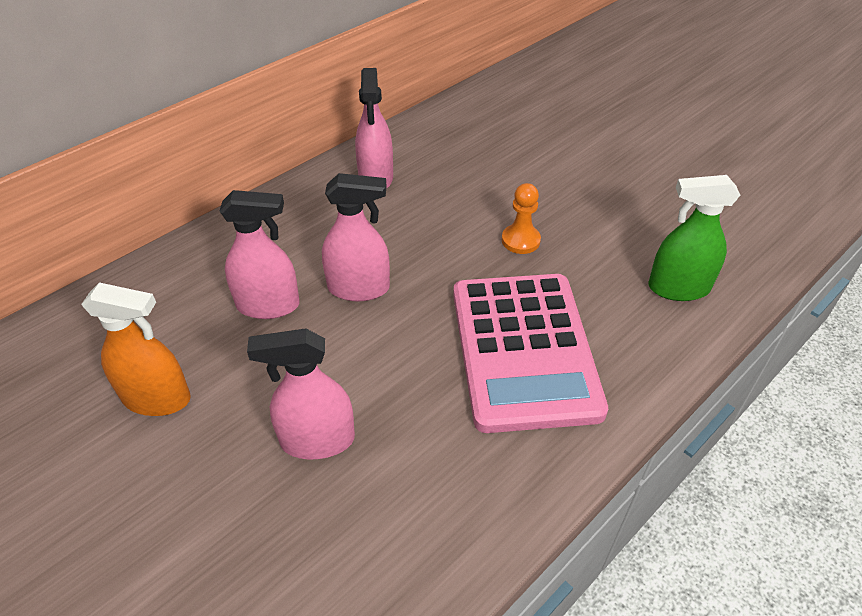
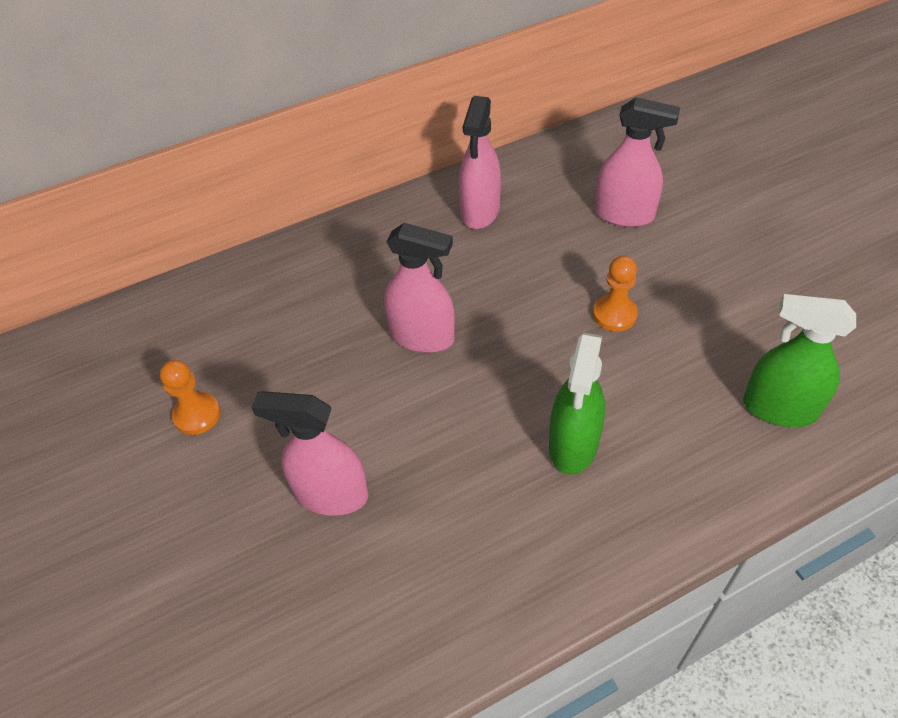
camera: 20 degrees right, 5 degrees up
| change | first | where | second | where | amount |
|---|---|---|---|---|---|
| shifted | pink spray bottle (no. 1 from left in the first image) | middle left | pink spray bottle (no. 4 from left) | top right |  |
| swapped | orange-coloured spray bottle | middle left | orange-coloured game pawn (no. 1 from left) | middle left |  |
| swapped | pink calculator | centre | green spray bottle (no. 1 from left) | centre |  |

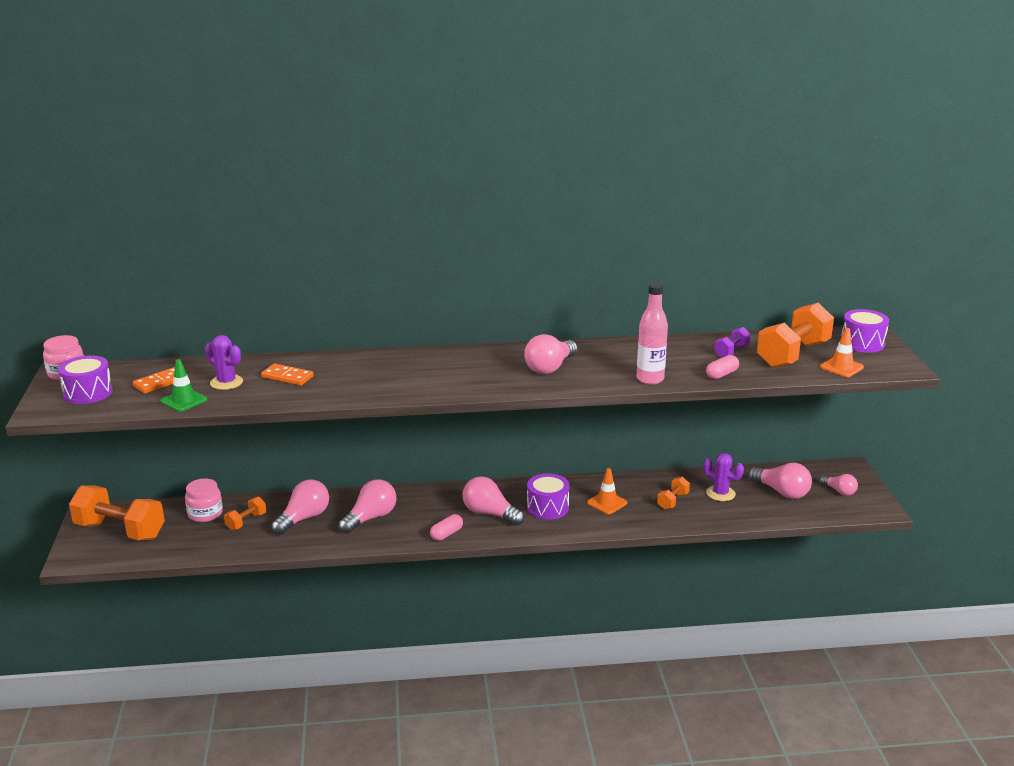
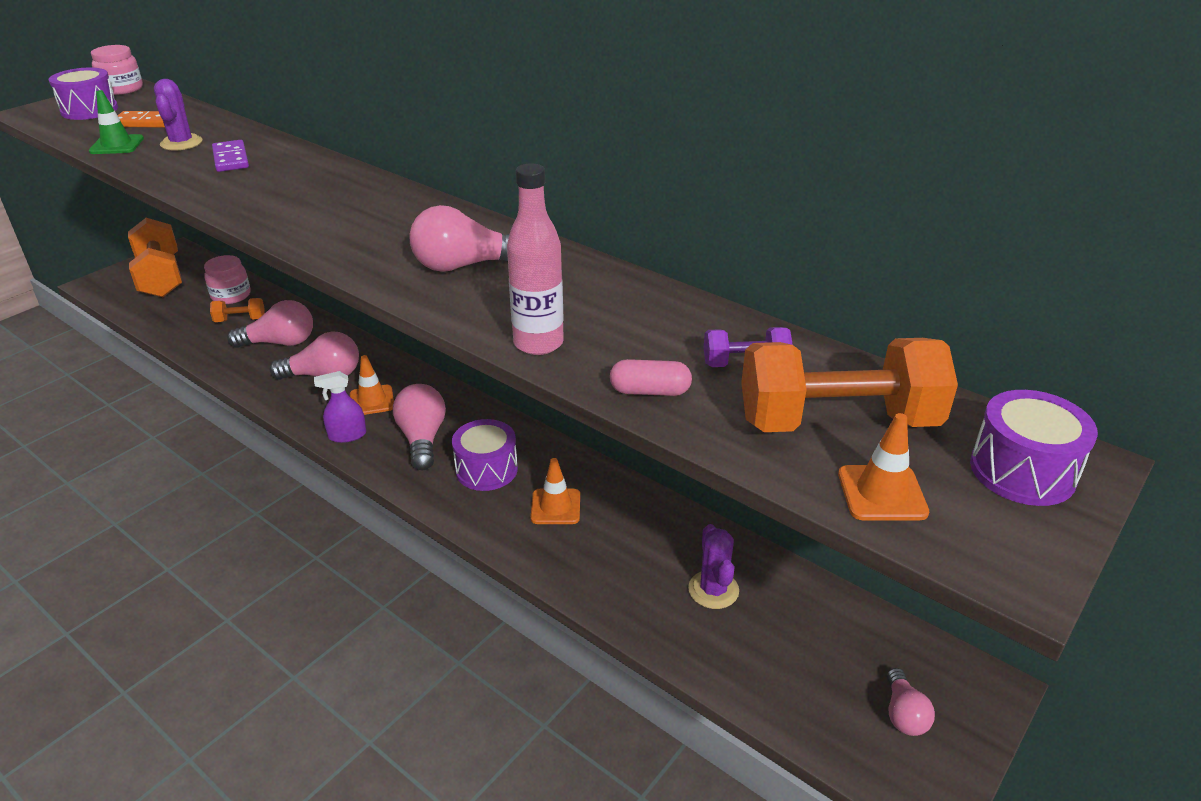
camera: 45 degrees right, 10 degrees up
| change | first | where | second | where | amount |
|---|---|---|---|---|---|
| gone | orange-coloured hand weight (no. 3 from left) | centre |  |  |  |
| gone | pink lightbulb (no. 5 from left) | middle right |  |  |  |
| new |  |  | orange-coloured safety cone (no. 1 from left) | middle left |  |
| swapped | pink pill shape (no. 1 from left) | bottom centre | royal purple spray bottle | middle left |  |
| repainted | orange-coloured domino tile (no. 2 from left) | middle left | royal purple domino tile | top left |  |

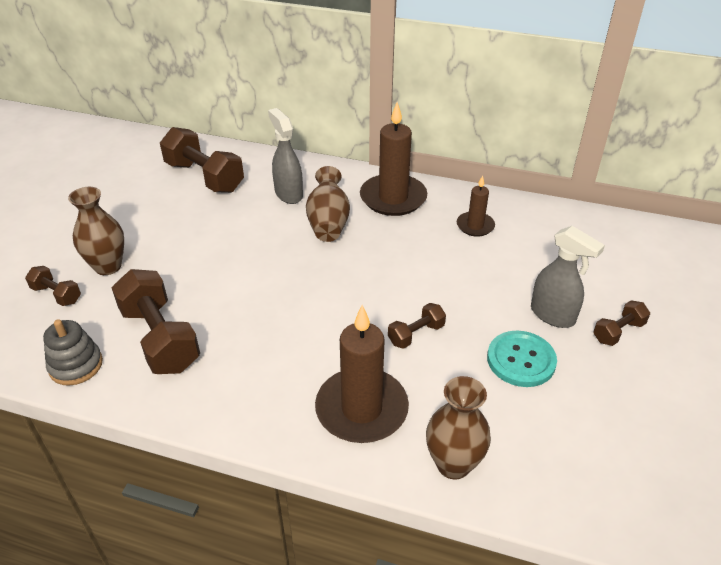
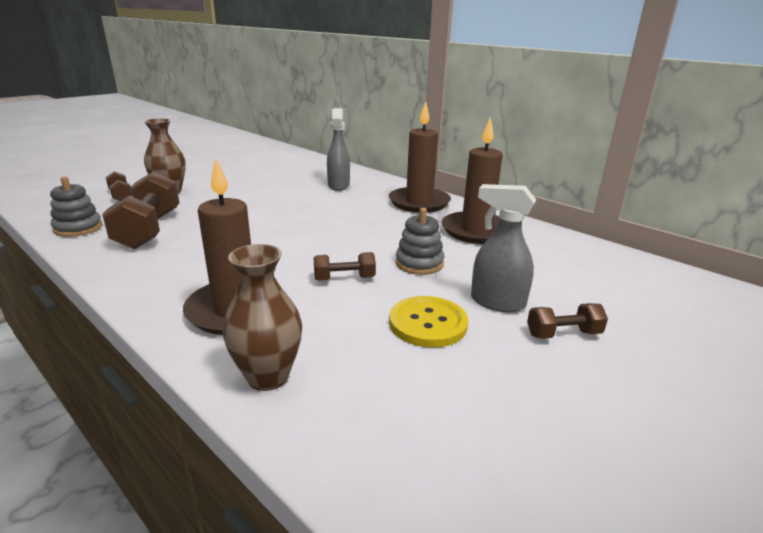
camera: 25 degrees right, 15 degrees down
| change | first | where | second | where | amount |
|---|---|---|---|---|---|
| gone | brown hand weight (no. 3 from left) | top left |  |  |  |
| gone | brown flower vase (no. 2 from left) | centre |  |  |  |
| new |  |  | gray stacking rings (no. 2 from left) | centre |  |
| repainted | turquoise shirt button | middle right | bright yellow shirt button | centre |  |
| rotated | gray spray bottle (no. 2 from left) | middle right |  | centre | 135 degrees clockwise |
| scaled | brown candle (no. 3 from left) | centre |  | centre | x1.85 |

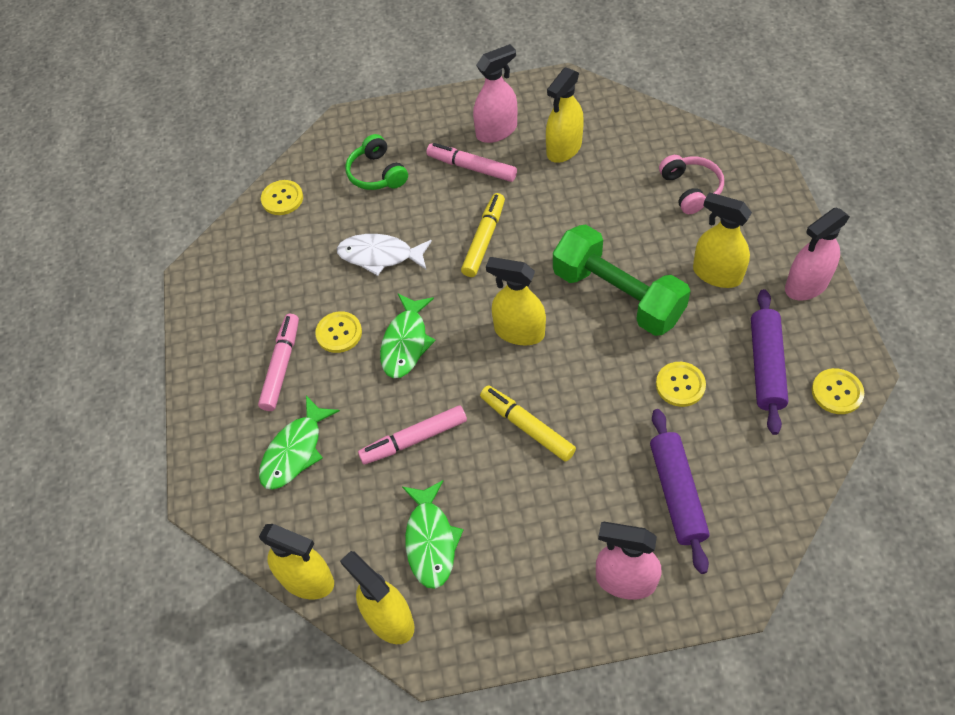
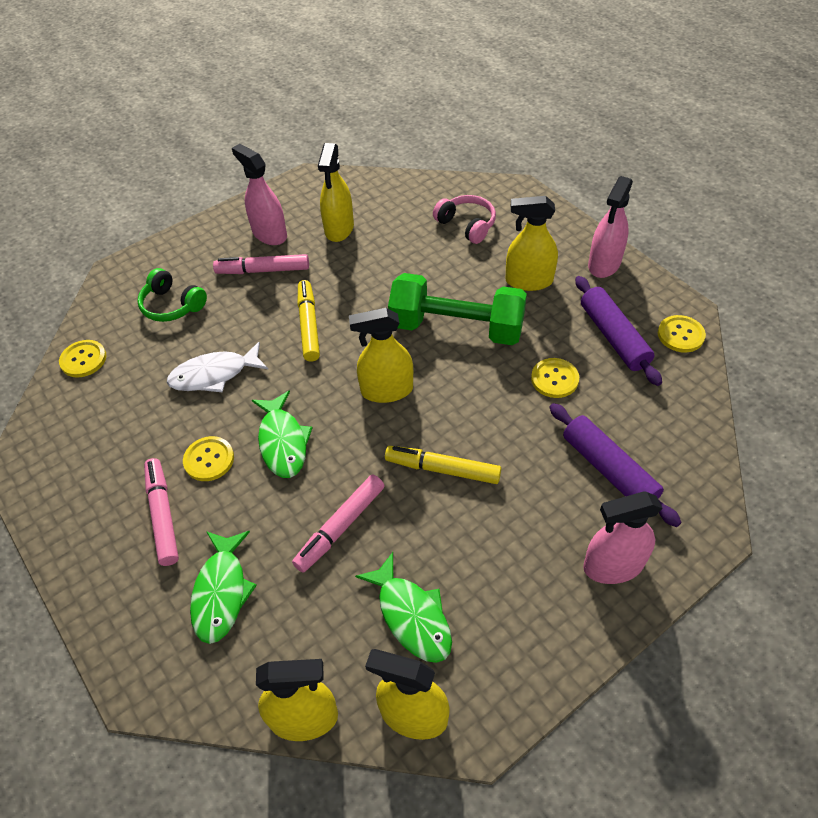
camera: 30 degrees left, 5 degrees down
| change | first | where | second | where | amount |
|---|---|---|---|---|---|
| rotated | pink spray bottle (no. 1 from left) | top centre |  | top left | 75 degrees counterclockwise |

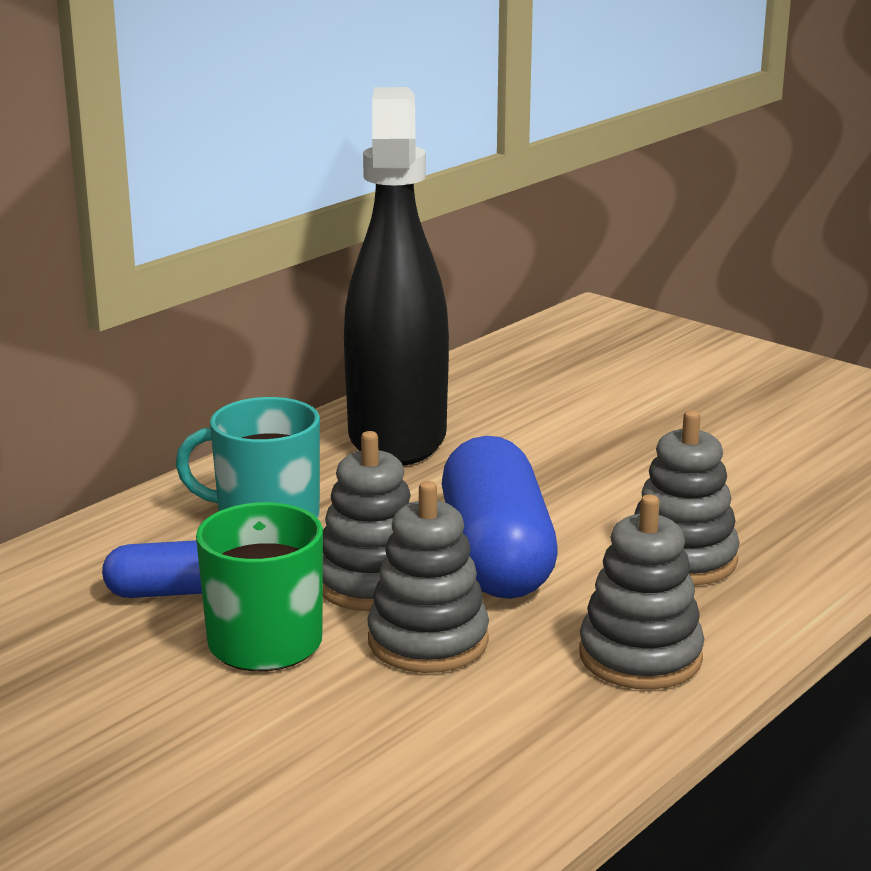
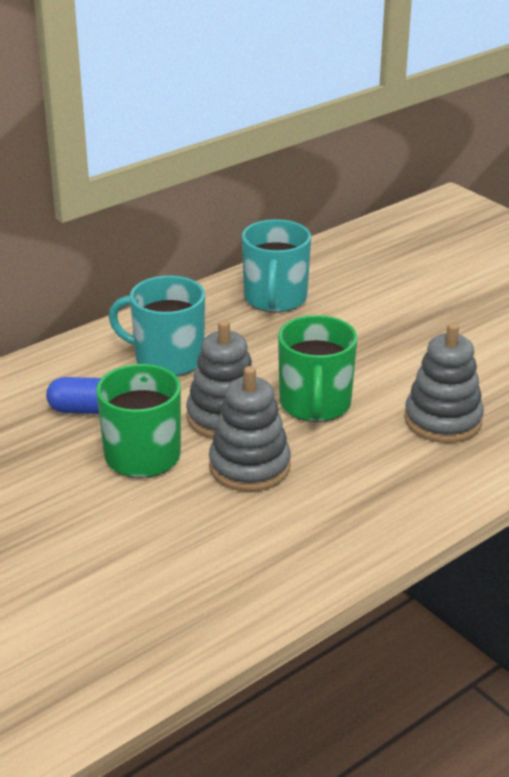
camera: 10 degrees right, 10 degrees up
| change | first | where | second | where | amount |
|---|---|---|---|---|---|
| gone | gray stacking rings (no. 3 from left) | bottom right |  |  |  |
| swapped | jet-black spray bottle | top centre | turquoise mug (no. 2 from left) | centre |  |
| swapped | blue pill shape (no. 2 from left) | centre | green mug (no. 2 from left) | centre |  |

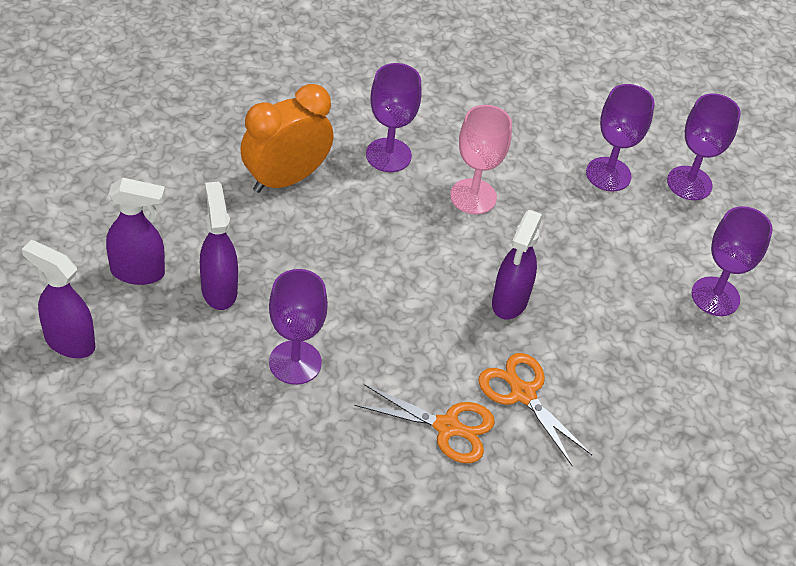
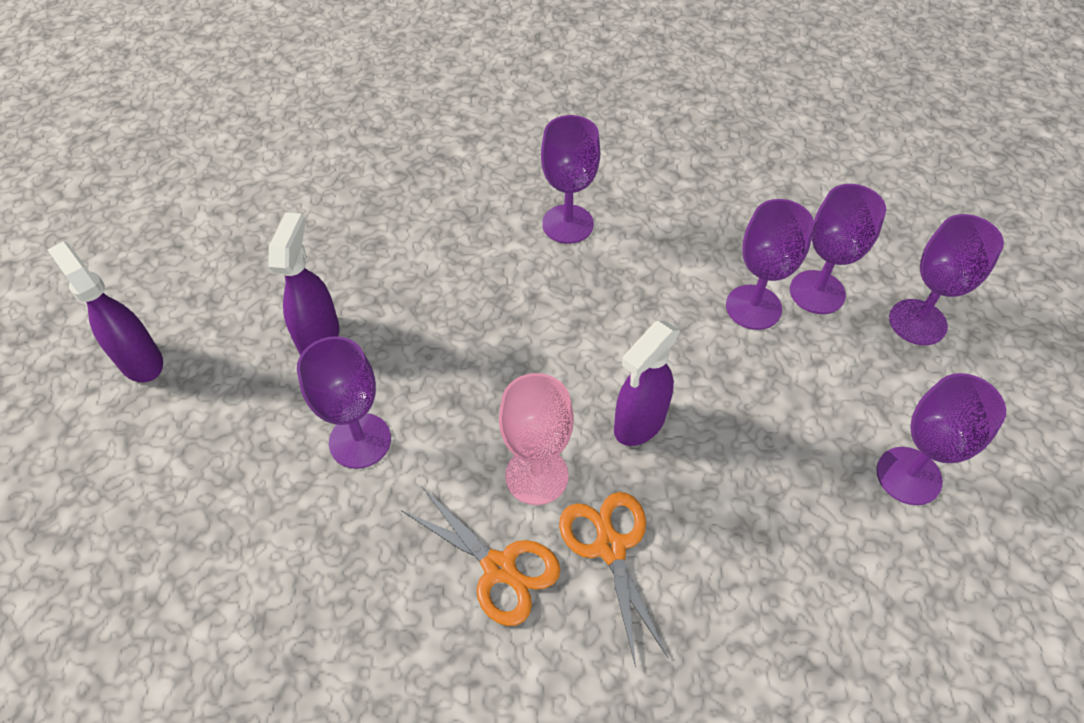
camera: 25 degrees right, 5 degrees up
| change | first | where | second | where | amount |
|---|---|---|---|---|---|
| gone | royal purple spray bottle (no. 2 from left) | middle left |  |  |  |
| gone | orange-coloured clock | top centre |  |  |  |
| new |  |  | royal purple goblet (no. 3 from left) | middle right |  |
| shifted | pink goblet | top centre |  | centre |  |

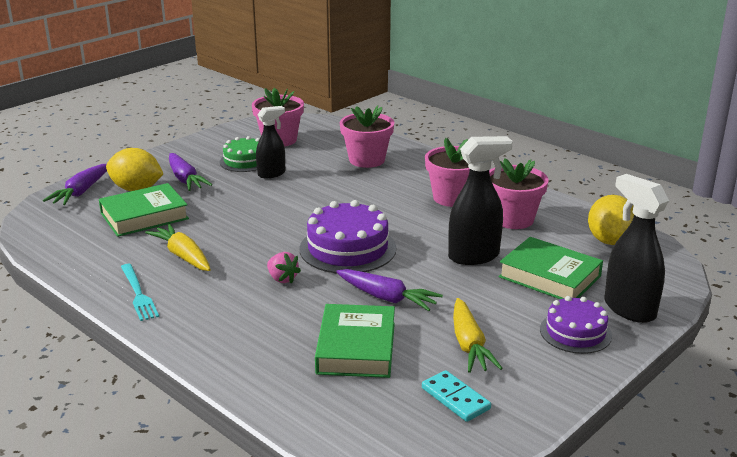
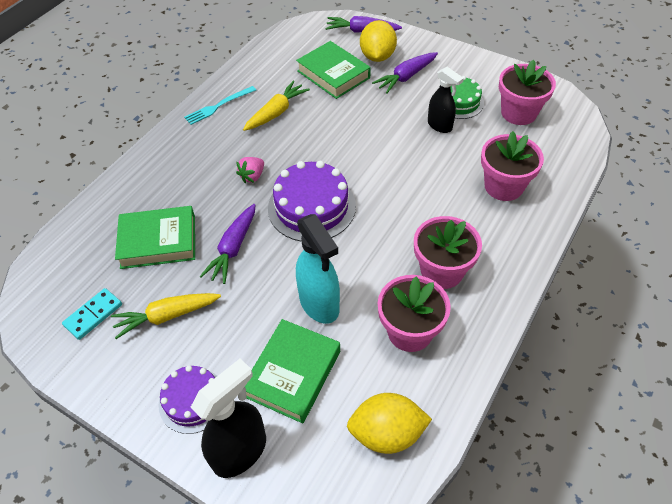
camera: 80 degrees right, 25 degrees up
| change | first | where | second | where | amount |
|---|---|---|---|---|---|
| repainted | jet-black spray bottle (no. 2 from left) | centre | turquoise spray bottle | centre |  |

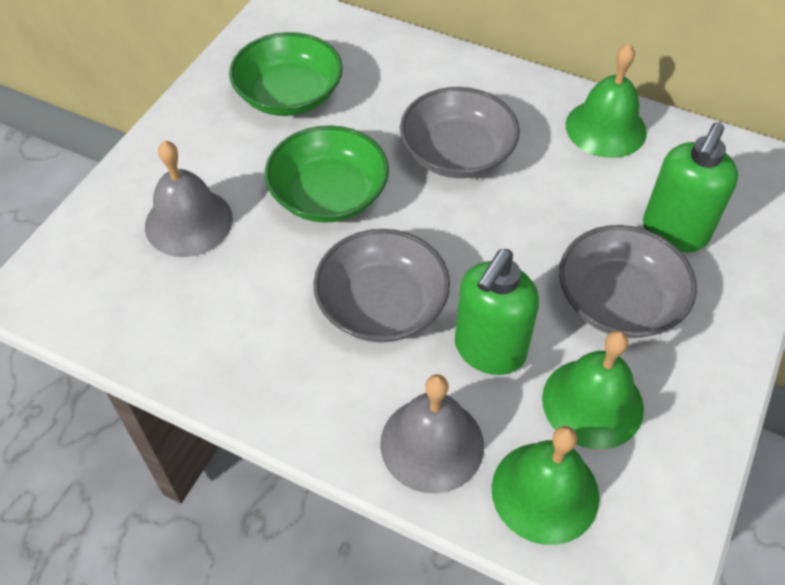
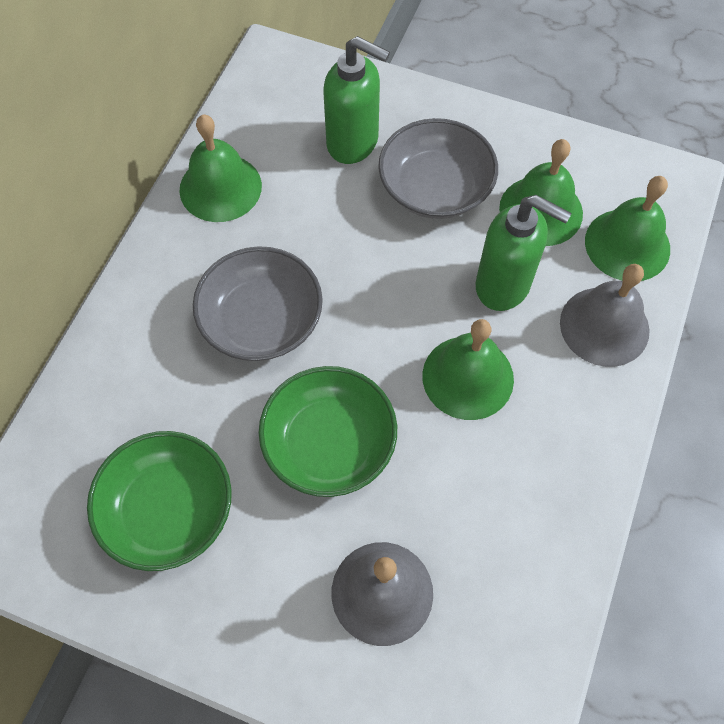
camera: 95 degrees left, 10 degrees up
| change | first | where | second | where | amount |
|---|---|---|---|---|---|
| swapped | gray serving bowl (no. 1 from left) | centre | green school bell (no. 2 from left) | centre |  |

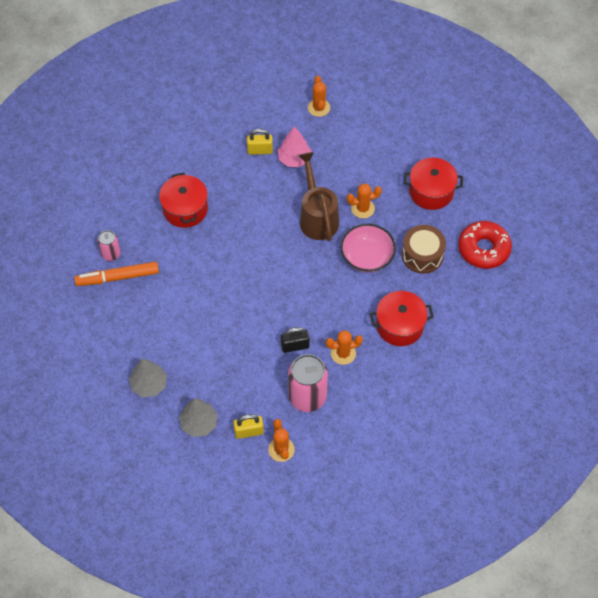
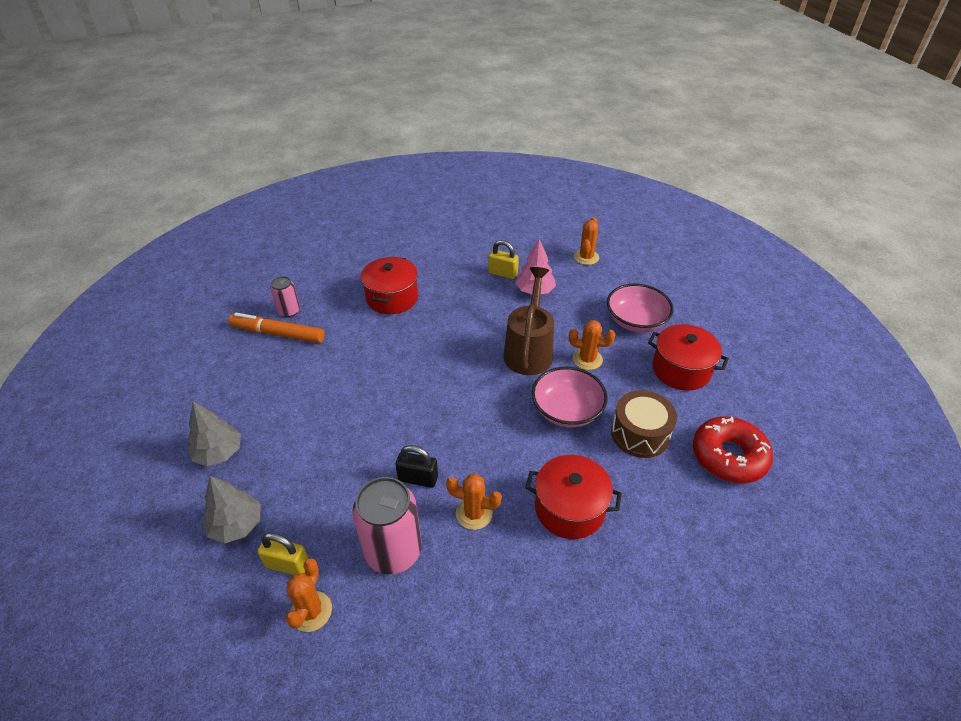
camera: 25 degrees right, 15 degrees down
| change | first | where | second | where | amount |
|---|---|---|---|---|---|
| new |  |  | pink serving bowl (no. 2 from left) | centre |  |

